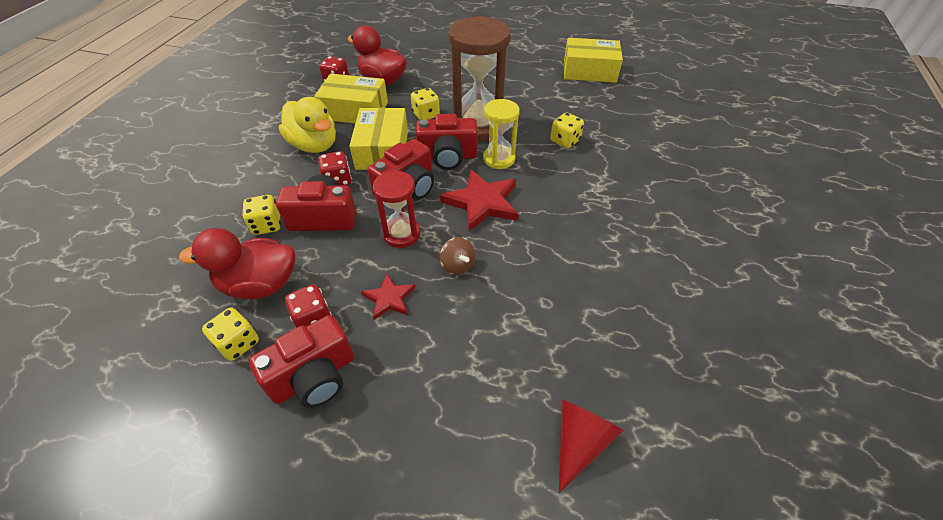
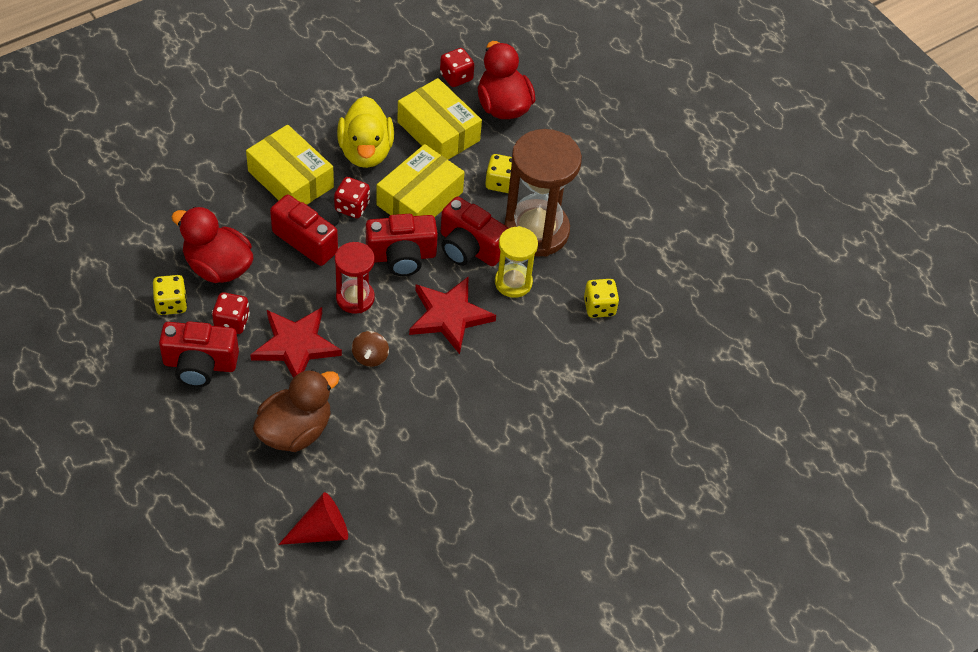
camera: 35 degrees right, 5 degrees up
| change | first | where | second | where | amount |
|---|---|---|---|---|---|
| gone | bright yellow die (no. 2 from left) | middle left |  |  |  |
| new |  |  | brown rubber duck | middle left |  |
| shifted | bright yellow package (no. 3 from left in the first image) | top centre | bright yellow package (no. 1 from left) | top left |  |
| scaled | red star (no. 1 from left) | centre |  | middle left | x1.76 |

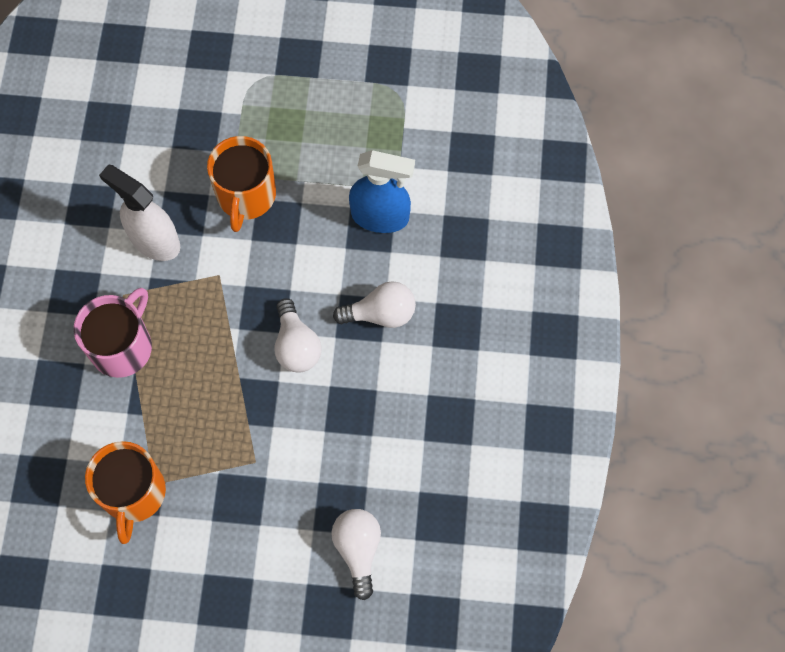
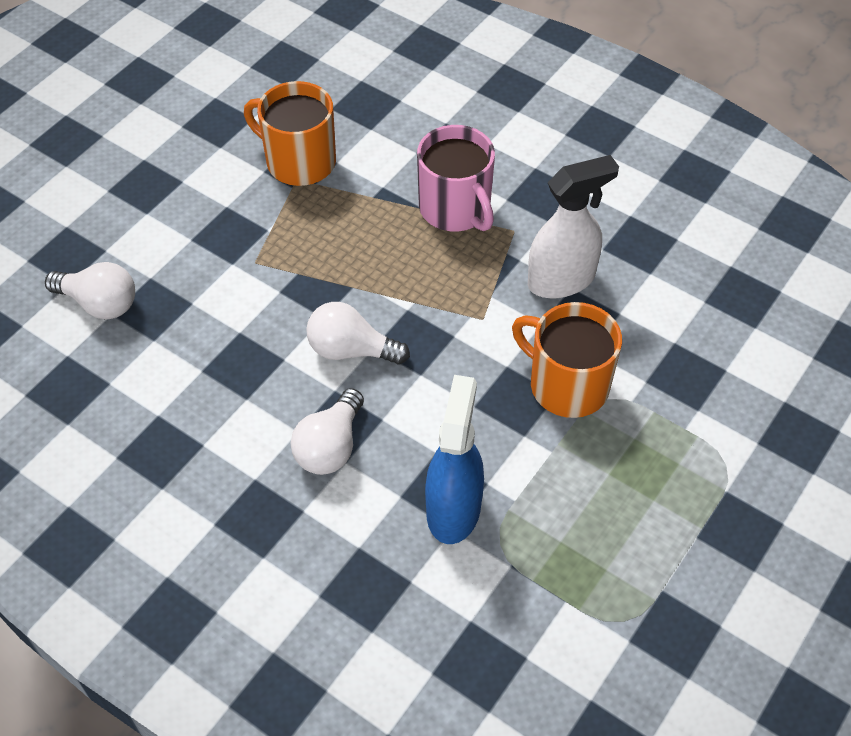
camera: 120 degrees right, 15 degrees down
| change | first | where | second | where | amount |
|---|---|---|---|---|---|
| rotated | blue spray bottle | top centre |  | centre | 150 degrees clockwise |

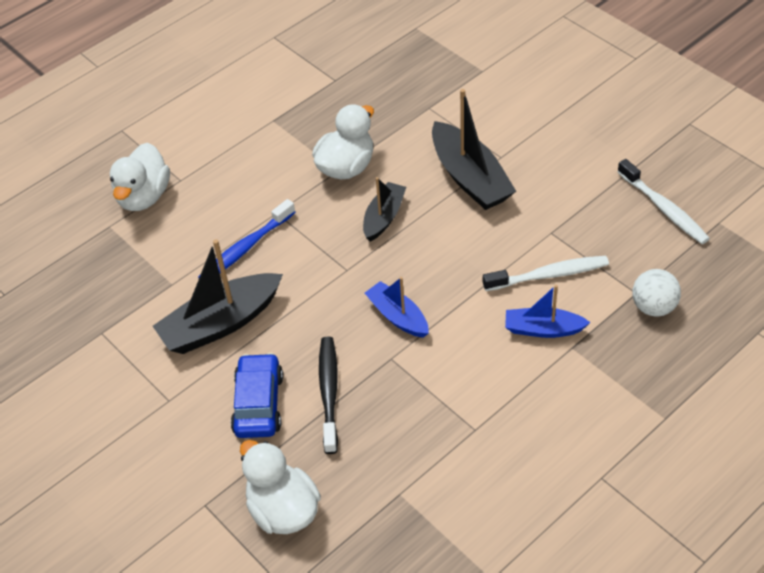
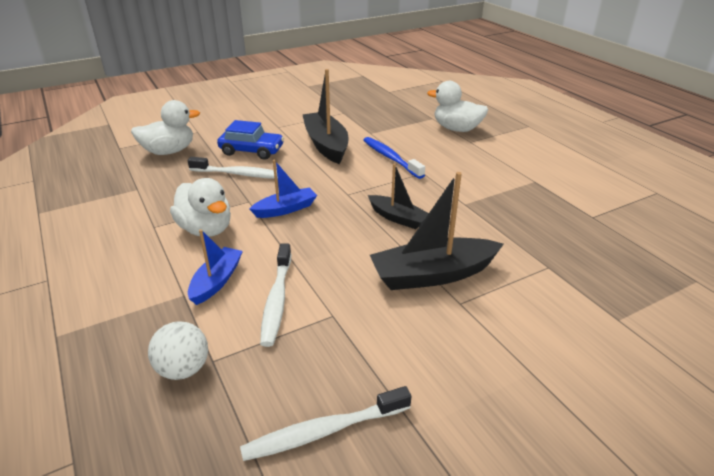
camera: 100 degrees right, 15 degrees down
| change | first | where | second | where | amount |
|---|---|---|---|---|---|
| shifted | snow-white rubber duck (no. 3 from left in the first image) | top centre | snow-white rubber duck (no. 2 from left) | middle left |  |
| repainted | jet-black toothbrush | bottom centre | snow-white toothbrush (no. 1 from left) | middle left |  |

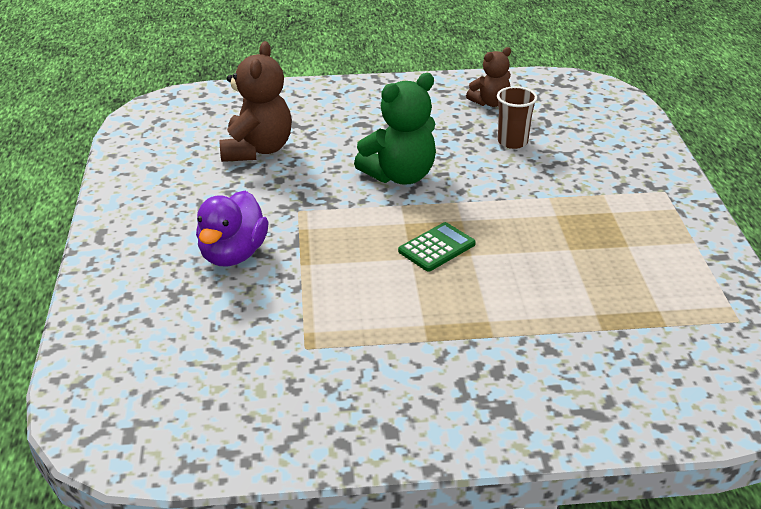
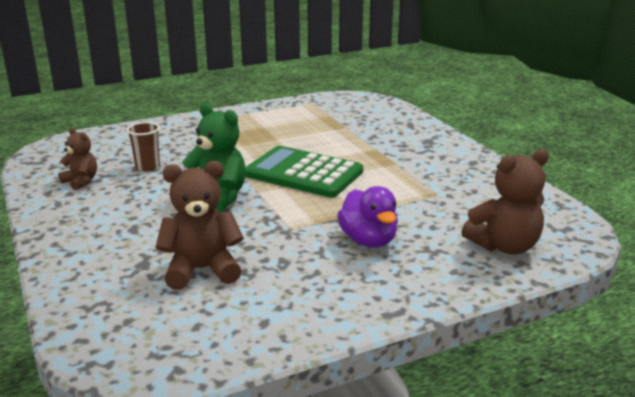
camera: 110 degrees left, 10 degrees down
| change | first | where | second | where | amount |
|---|---|---|---|---|---|
| new |  |  | brown stuffed bear (no. 3 from left) | middle right |  |
| rotated | royal purple rubber duck | middle left |  | centre | 75 degrees clockwise |
| scaled | green calculator | centre |  | centre | x2.14 |

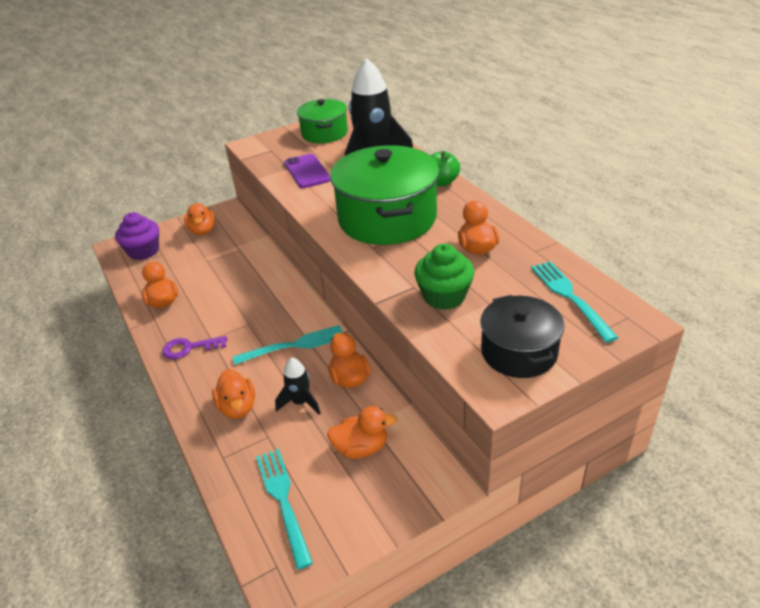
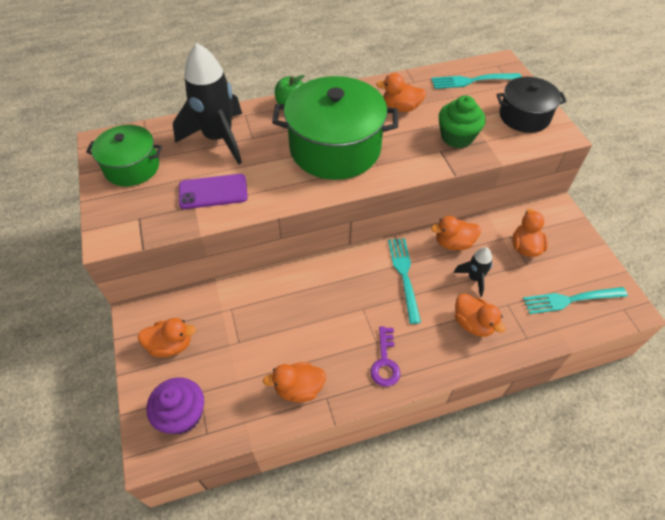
camera: 80 degrees left, 15 degrees up
| change | first | where | second | where | amount |
|---|---|---|---|---|---|
| rotated | orange-coloured rubber duck (no. 3 from left in the first image) | middle left | orange-coloured rubber duck (no. 5 from left) | middle right | 60 degrees clockwise |

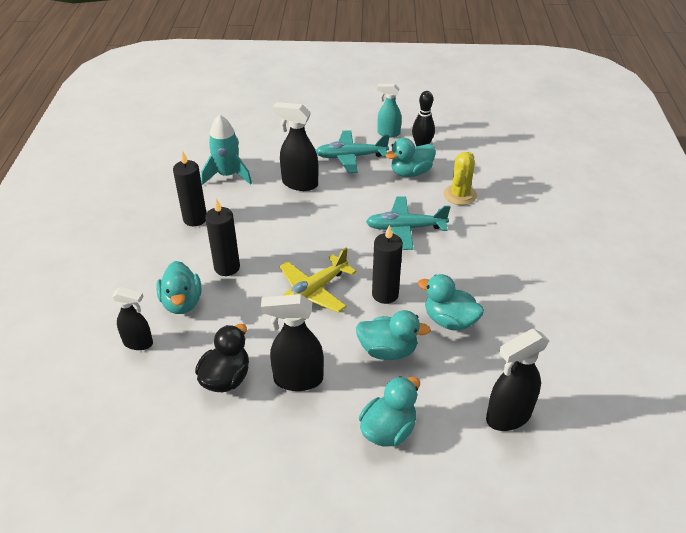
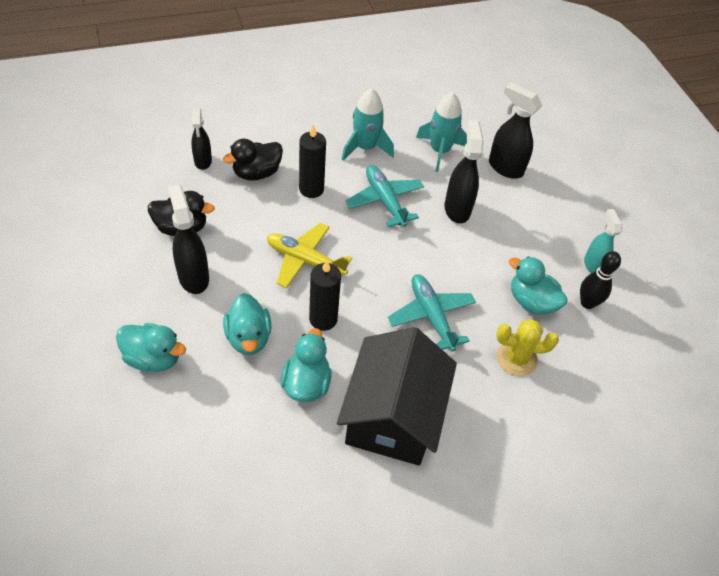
camera: 65 degrees right, 10 degrees up
| change | first | where | second | where | amount |
|---|---|---|---|---|---|
| new |  |  | jet-black toy house | bottom centre |  |
| shifted | turquoise aeroplane (no. 1 from left) | top centre |  | centre |  |
| shifted | jet-black spray bottle (no. 4 from left) | bottom right |  | top right |  |
| swapped | jet-black candle (no. 1 from left) | middle left | turquoise spaceship (no. 1 from left) | top centre |  |
| repainted | turquoise rubber duck (no. 1 from left) | middle left | jet-black rubber duck (no. 2 from left) | top centre |  |

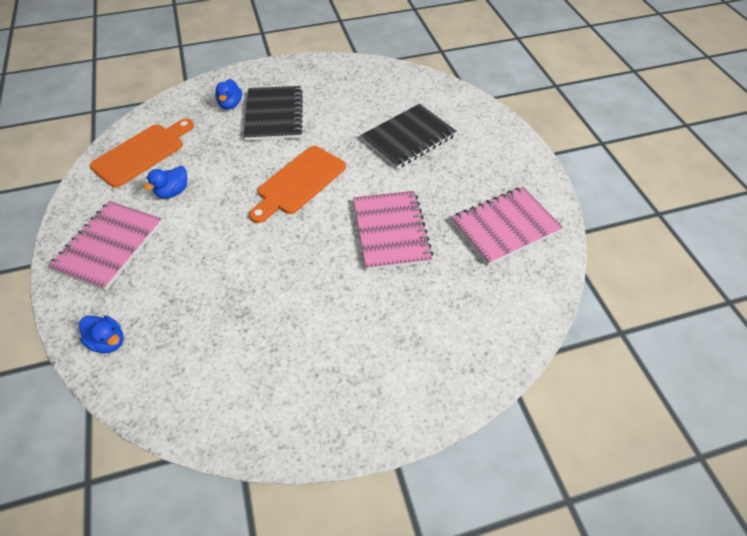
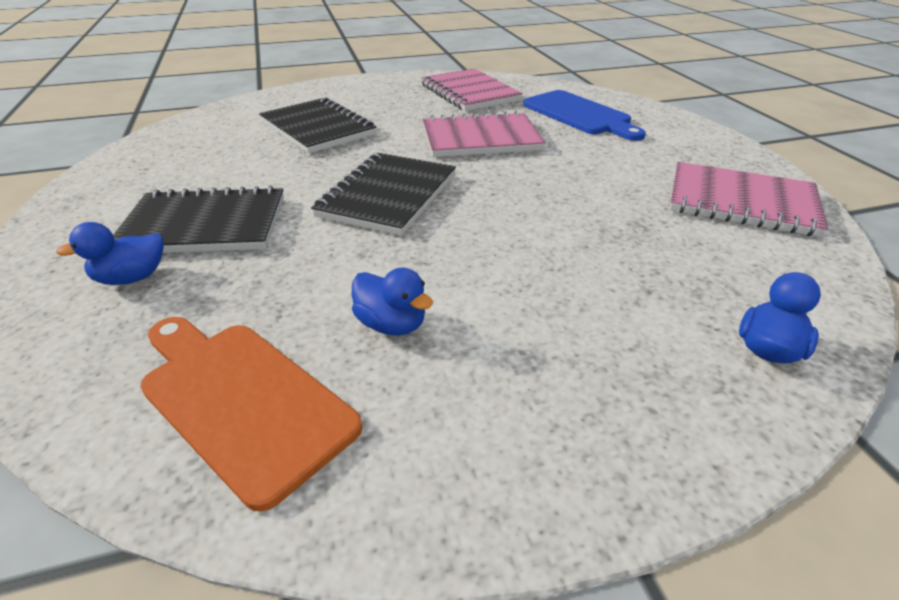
camera: 90 degrees left, 15 degrees down
| change | first | where | second | where | amount |
|---|---|---|---|---|---|
| new |  |  | blue bread board | top centre |  |
| shifted | pink notepad (no. 1 from left in the first image) | middle left | pink notepad (no. 3 from left) | top right |  |
| swapped | orange-coloured bread board (no. 2 from left) | centre | jet-black notepad (no. 3 from left) | top centre |  |
| rotated | blue rubber duck (no. 3 from left in the first image) | top left | blue rubber duck (no. 1 from left) | middle left | 150 degrees clockwise |

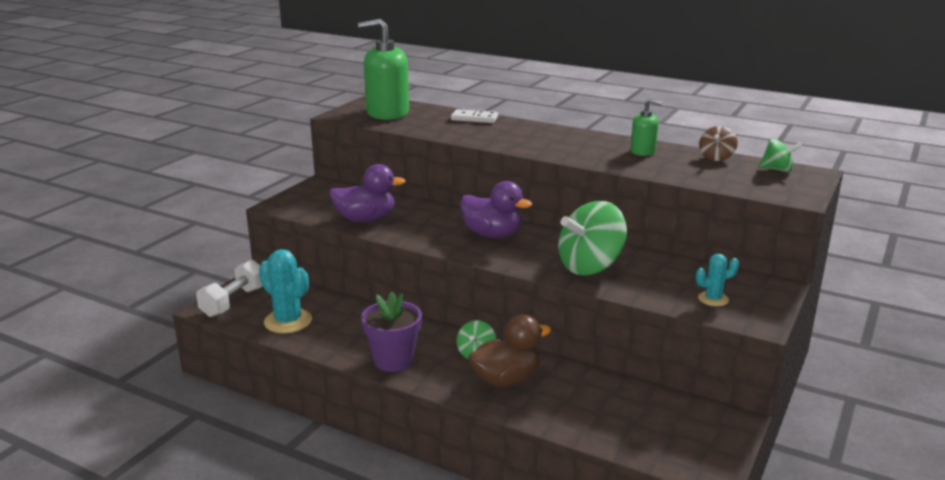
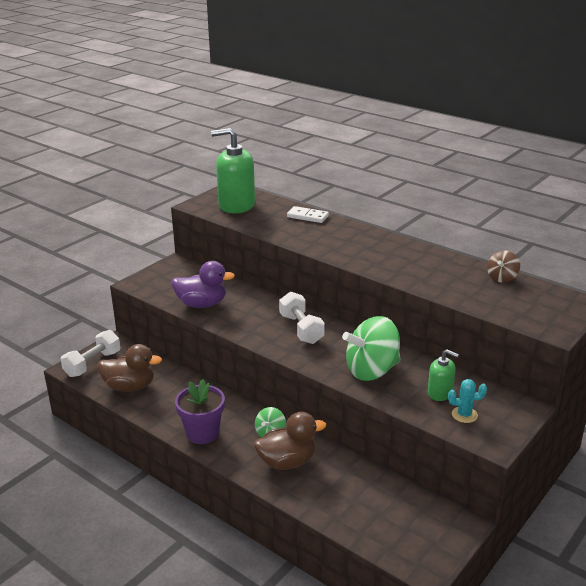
camera: 10 degrees right, 5 degrees up
| change | first | where | second | where | amount |
|---|---|---|---|---|---|
| gone | green spinning top (no. 3 from left) | top right |  |  |  |
| shifted | green pump bottle (no. 2 from left) | top right |  | middle right |  |
| swapped | turquoise cactus (no. 1 from left) | middle left | brown rubber duck (no. 1 from left) | middle left |  |
| swapped | royal purple rubber duck (no. 2 from left) | centre | snow-white hand weight (no. 2 from left) | centre |  |

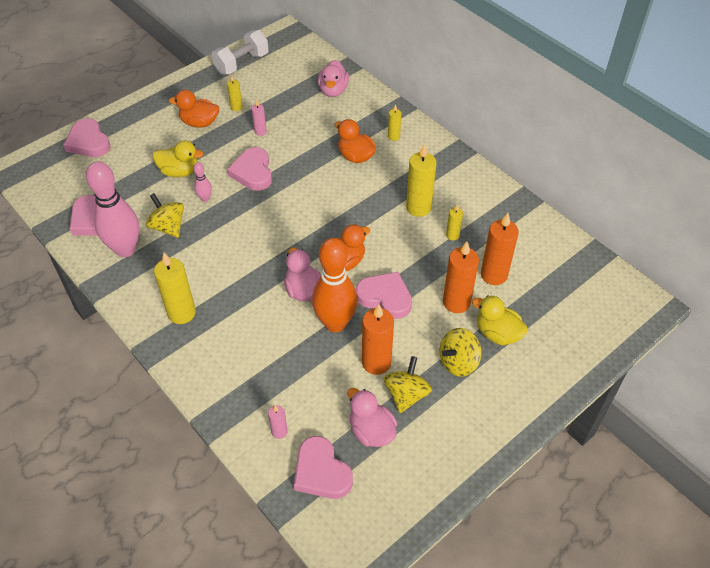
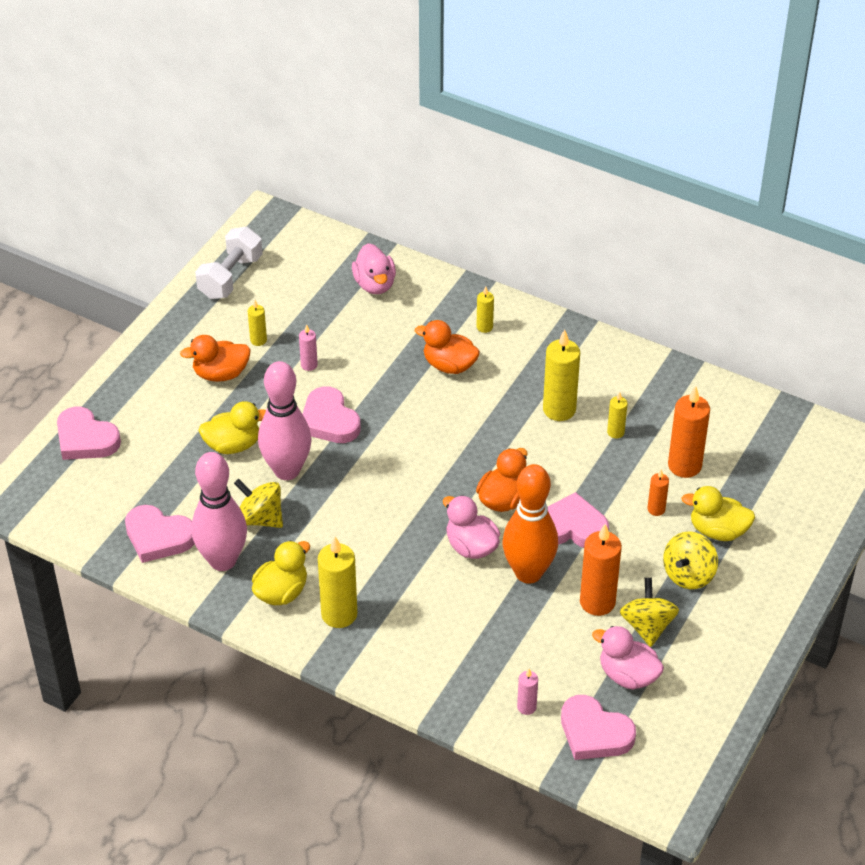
camera: 20 degrees left, 5 degrees down
| change | first | where | second | where | amount |
|---|---|---|---|---|---|
| new |  |  | bright yellow rubber duck (no. 2 from left) | middle left |  |
| scaled | pink tenpin (no. 2 from left) | top left |  | middle left | x2.31 |
| scaled | orange-coloured candle (no. 2 from left) | centre |  | middle right | x0.52 |

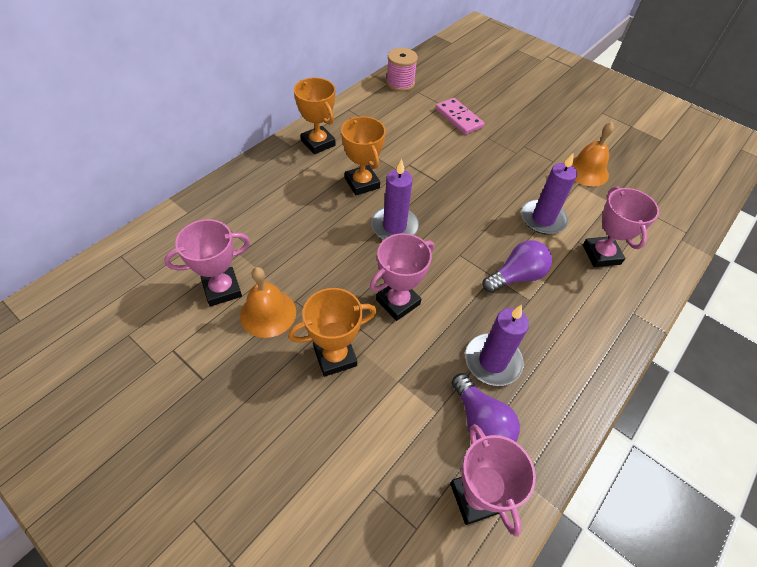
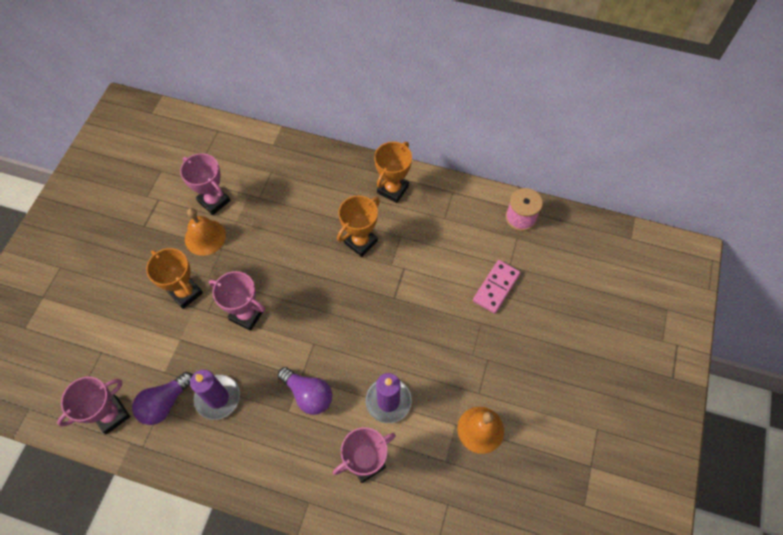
camera: 70 degrees right, 10 degrees up
| change | first | where | second | where | amount |
|---|---|---|---|---|---|
| gone | royal purple candle (no. 1 from left) | centre |  |  |  |

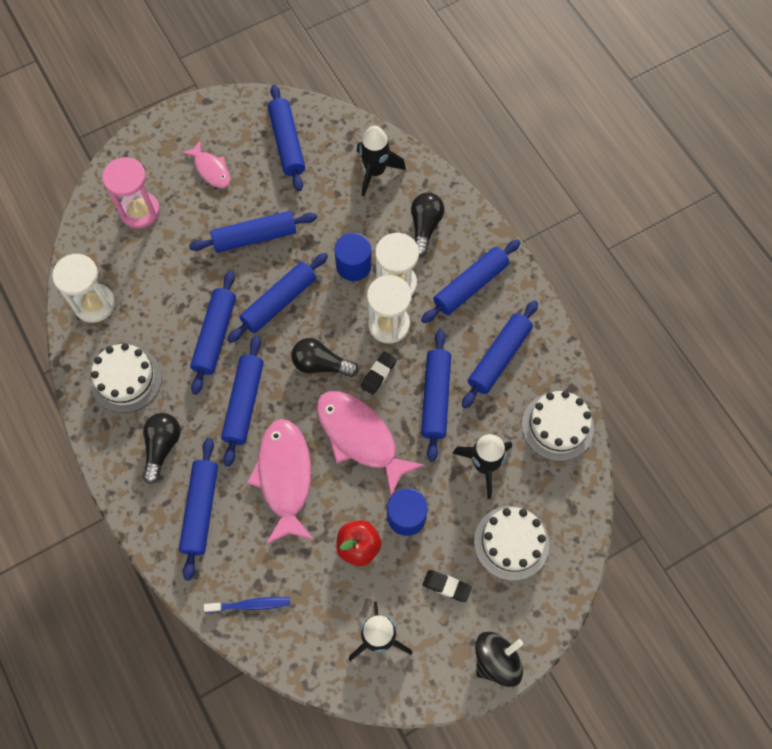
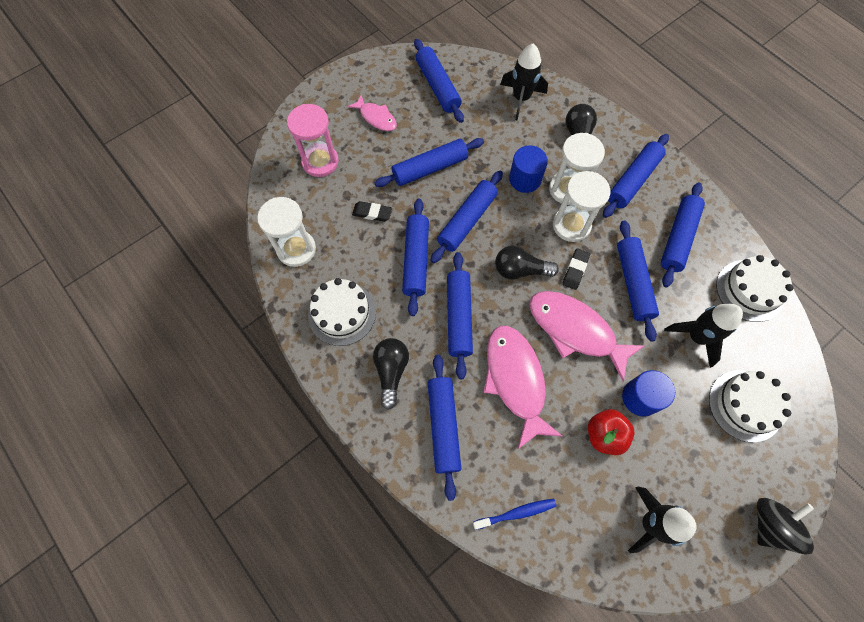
camera: 10 degrees left, 0 degrees up
| change | first | where | second | where | amount |
|---|---|---|---|---|---|
| shifted | jet-black pencil eraser (no. 2 from left in the first image) | bottom centre | jet-black pencil eraser (no. 1 from left) | centre |  |

